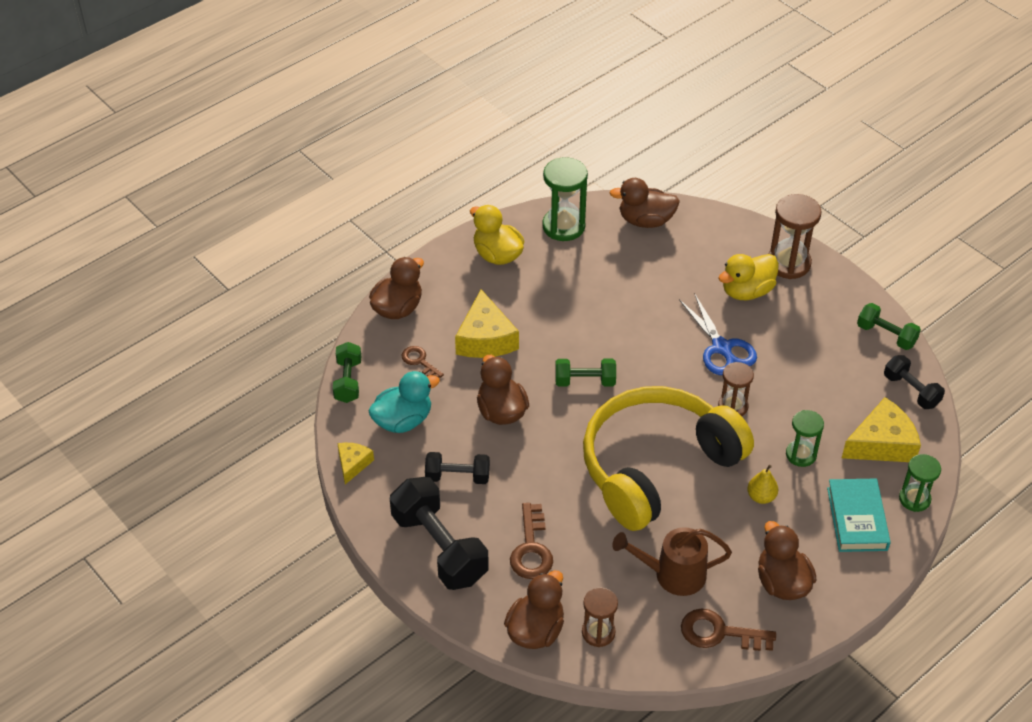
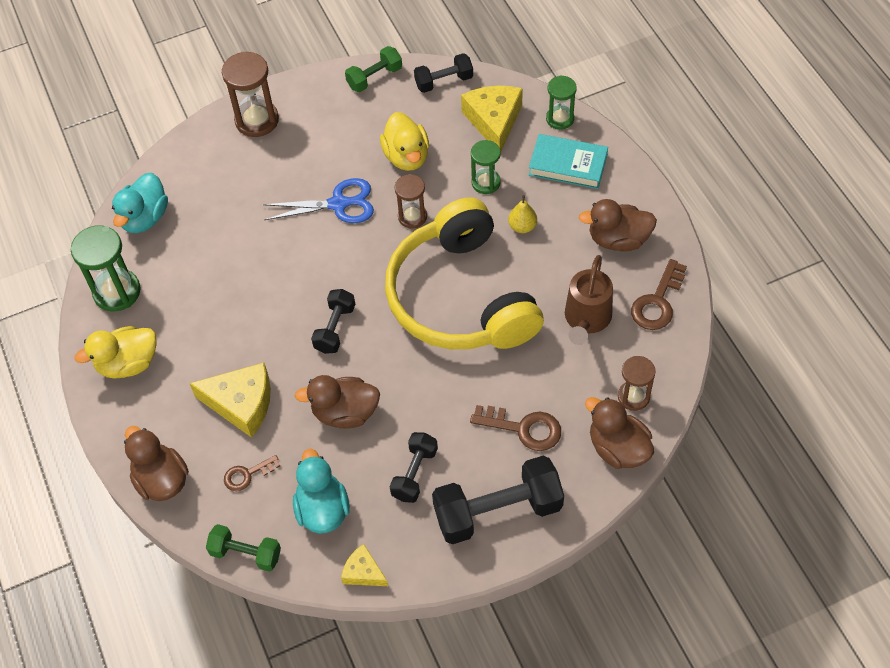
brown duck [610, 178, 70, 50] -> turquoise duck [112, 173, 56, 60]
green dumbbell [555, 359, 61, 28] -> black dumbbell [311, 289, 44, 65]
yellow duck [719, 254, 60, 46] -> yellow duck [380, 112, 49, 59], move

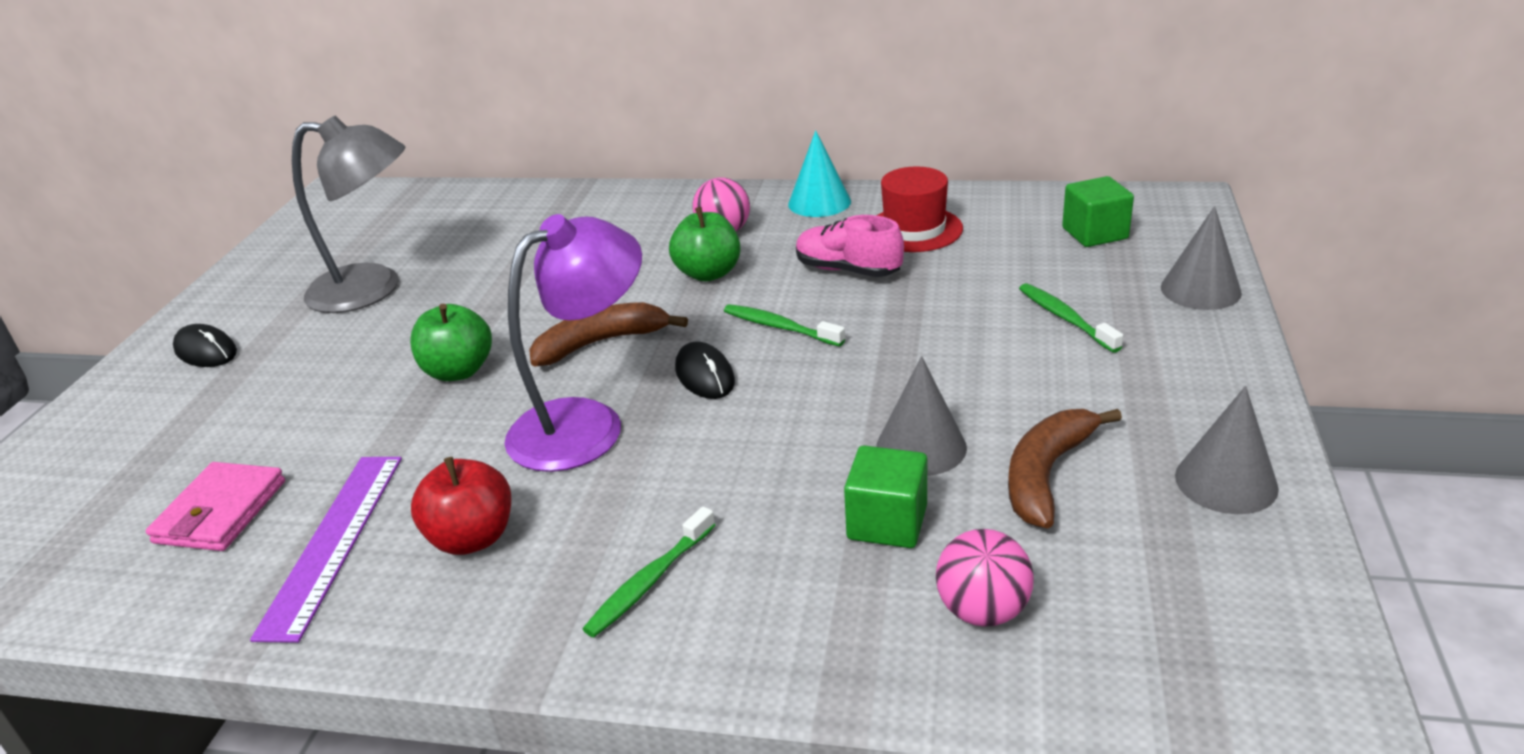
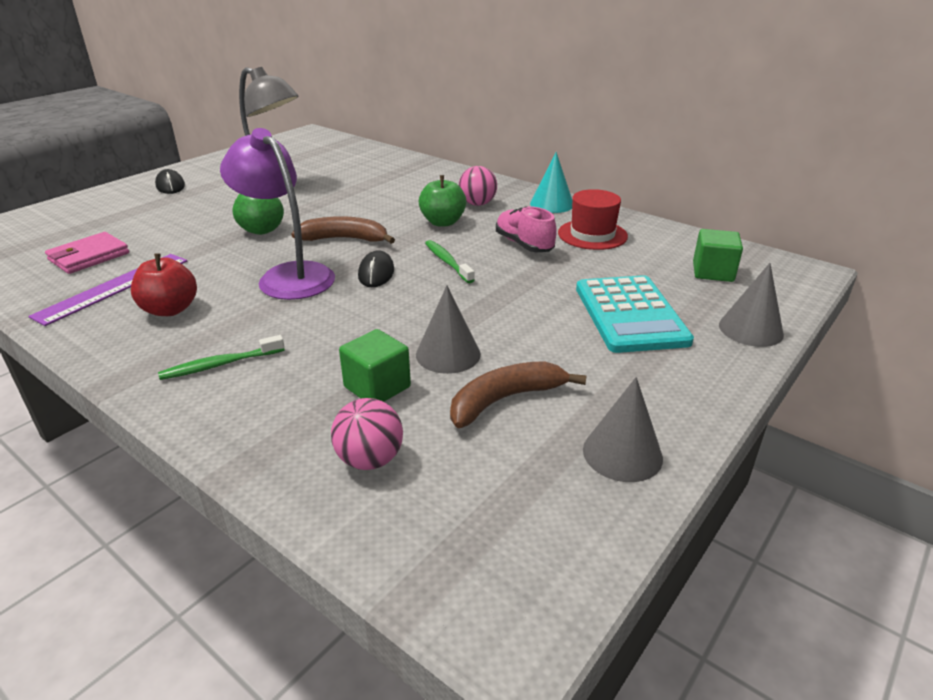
purple lamp [504, 214, 138, 258] -> purple lamp [220, 128, 115, 172], 120 degrees counterclockwise
green toothbrush [1019, 283, 104, 70] -> turquoise calculator [576, 275, 118, 78]

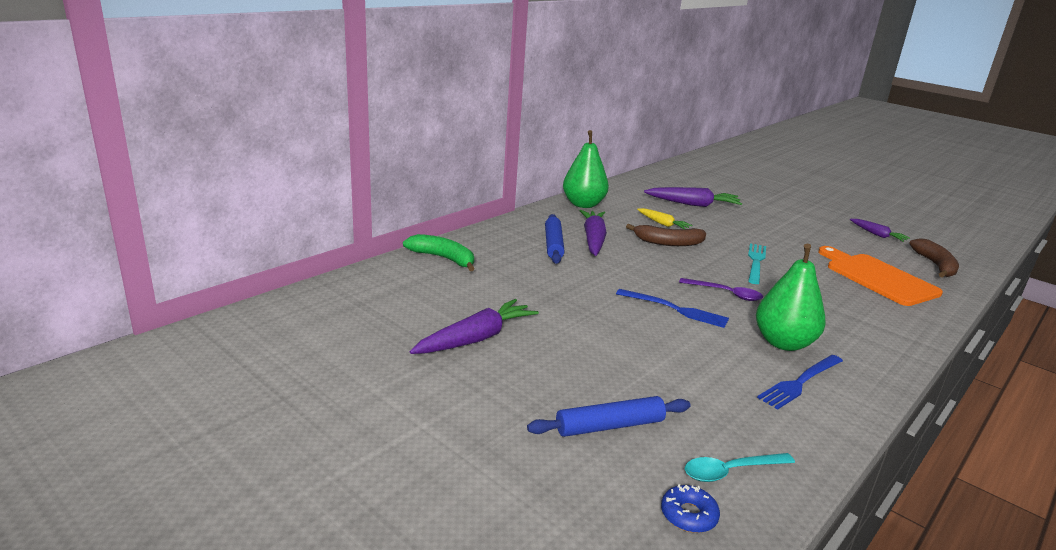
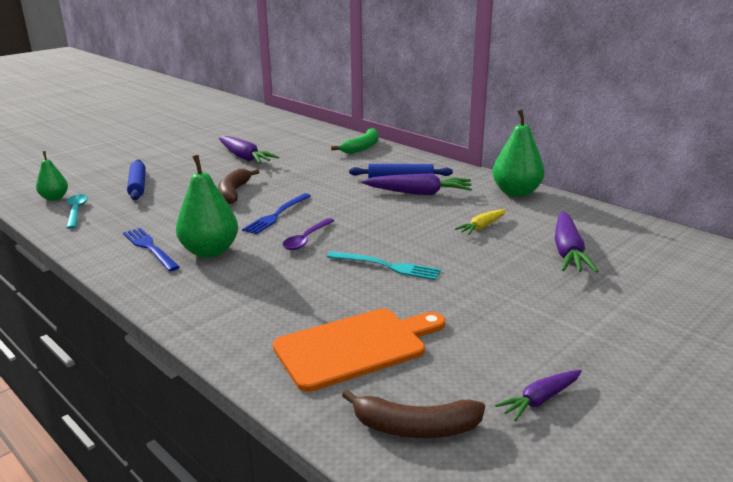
blue donut [661, 484, 59, 49] -> green pear [36, 151, 32, 50]
brown banana [626, 224, 80, 22] -> brown banana [218, 169, 41, 35], move

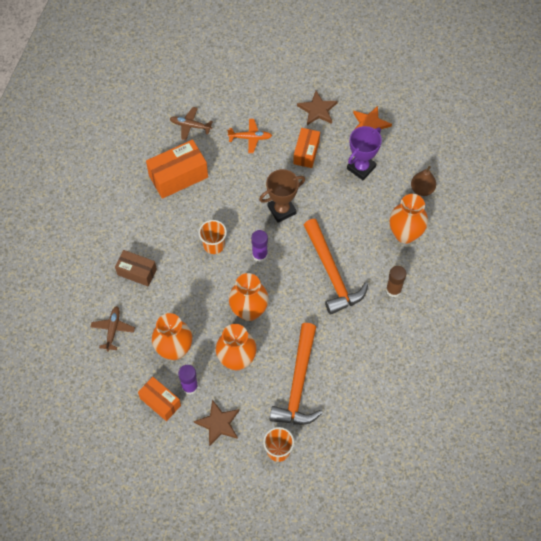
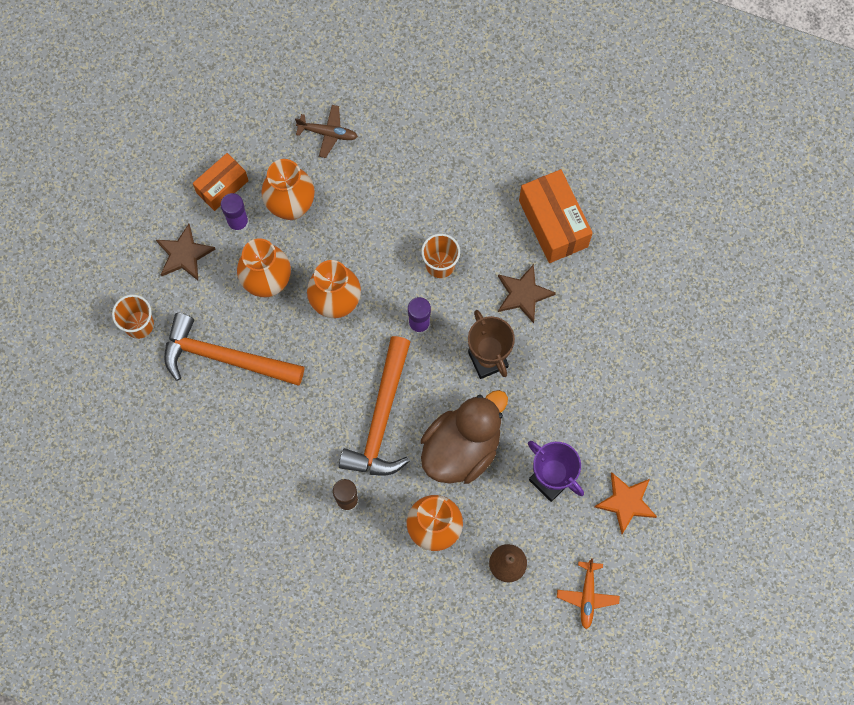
orange hammer [304, 219, 64, 96] -> orange hammer [339, 336, 71, 140], 60 degrees counterclockwise
none -> brown duck [421, 390, 87, 94]
brown star [297, 91, 41, 34] -> brown star [498, 264, 58, 59], move
orange plane [227, 119, 45, 34] -> orange plane [557, 558, 63, 71], move
brown box [115, 250, 42, 37] -> none
brown plane [170, 107, 43, 34] -> none
orange box [293, 128, 27, 40] -> none

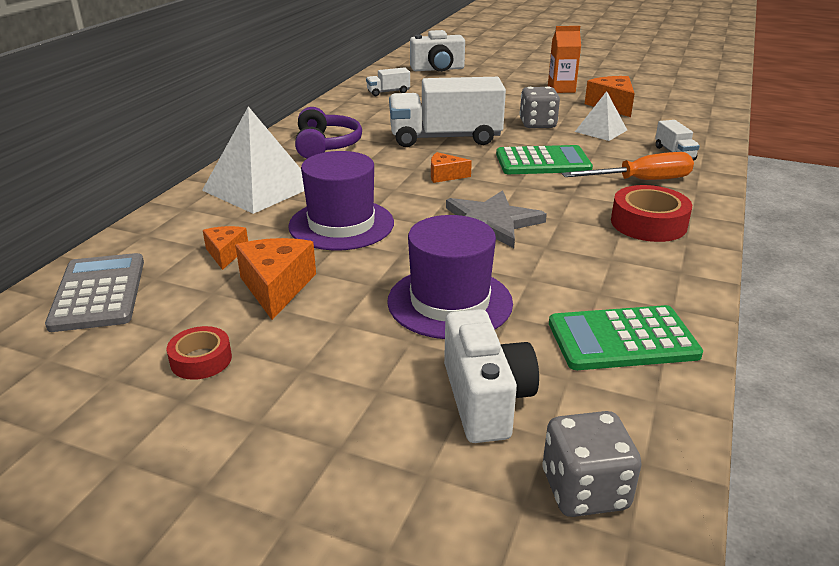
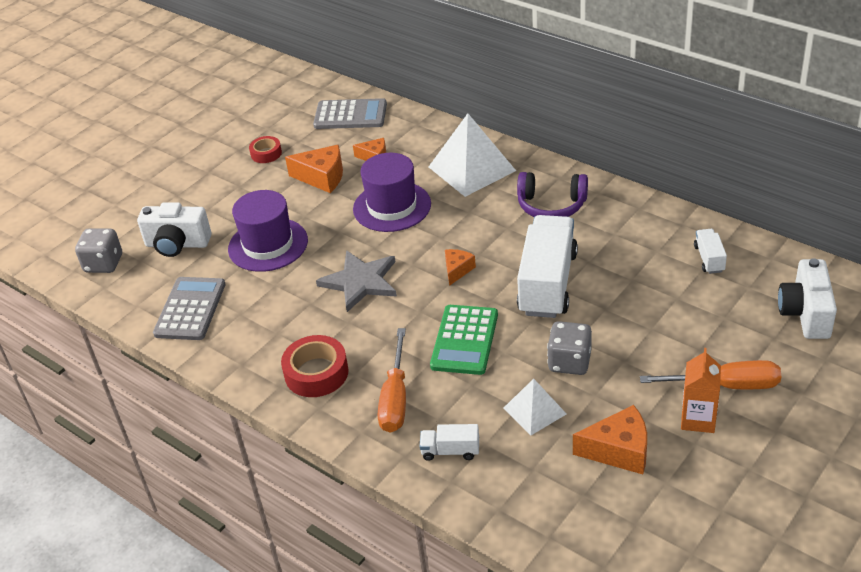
green calculator [549, 305, 154, 65] -> grey calculator [153, 277, 73, 63]
none -> orange screwdriver [640, 360, 141, 29]

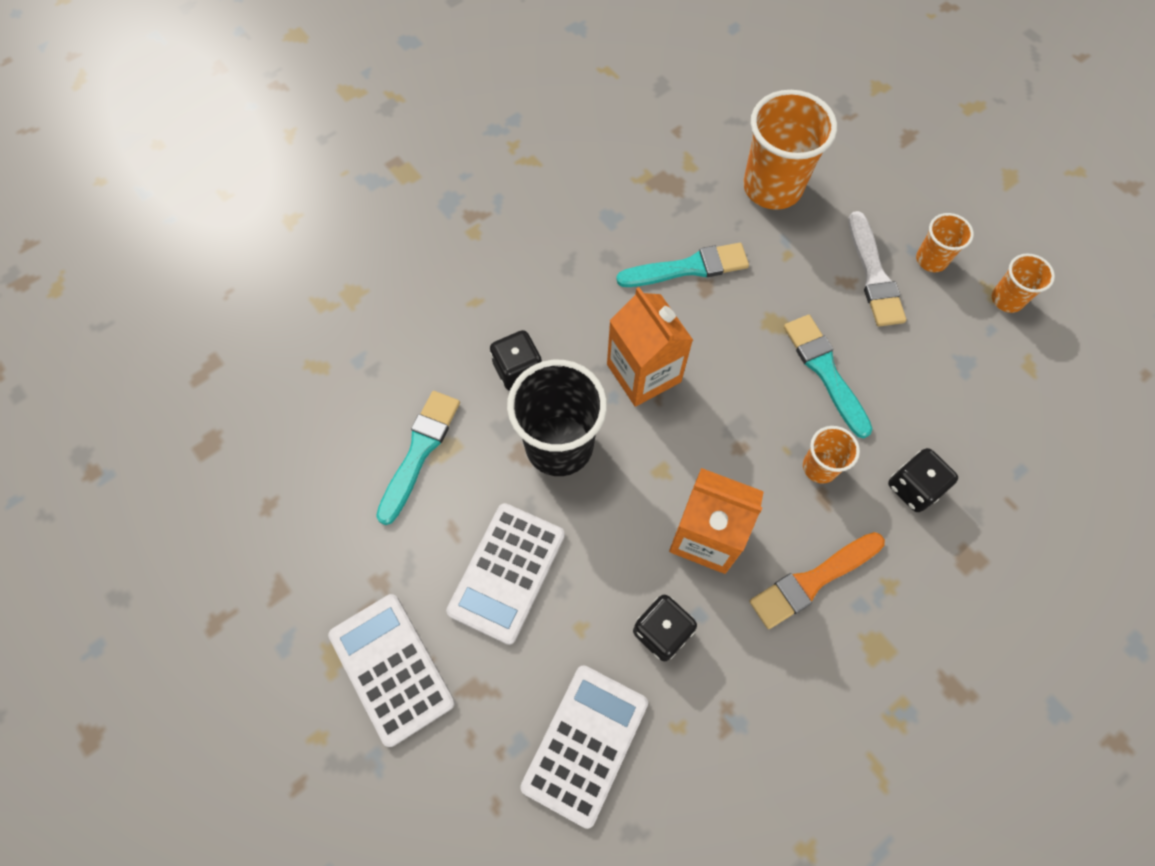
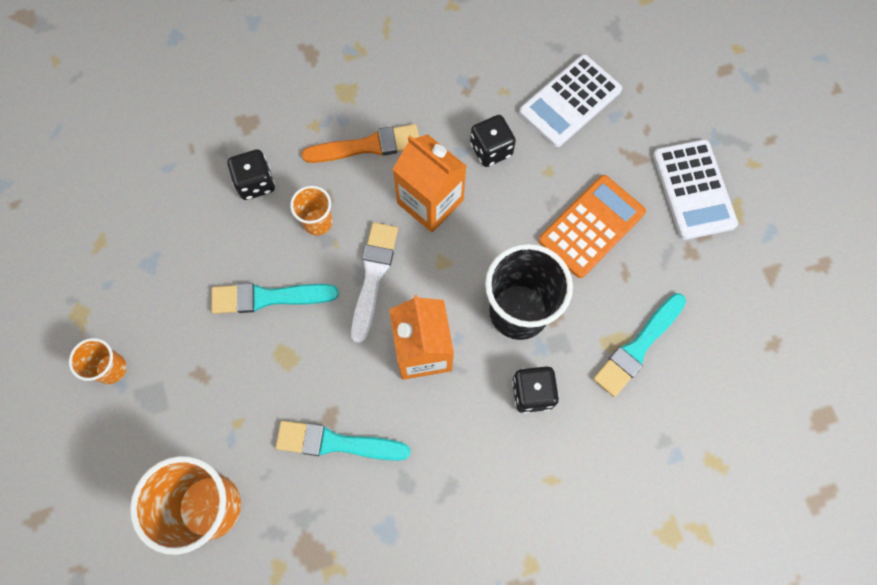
turquoise brush [784, 315, 89, 123] -> turquoise brush [211, 283, 128, 31], 90 degrees clockwise
white brush [848, 211, 58, 116] -> white brush [351, 222, 47, 121], move
white calculator [446, 503, 119, 142] -> orange calculator [539, 175, 107, 103]
orange cup [992, 253, 63, 60] -> none

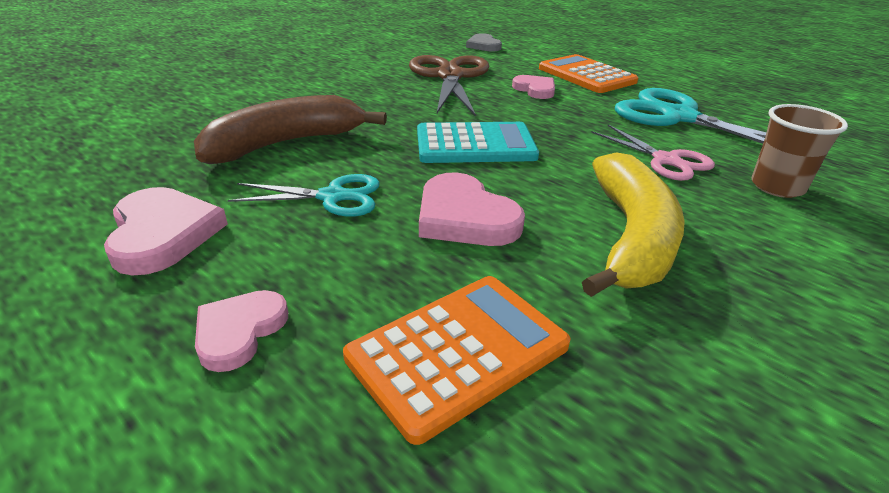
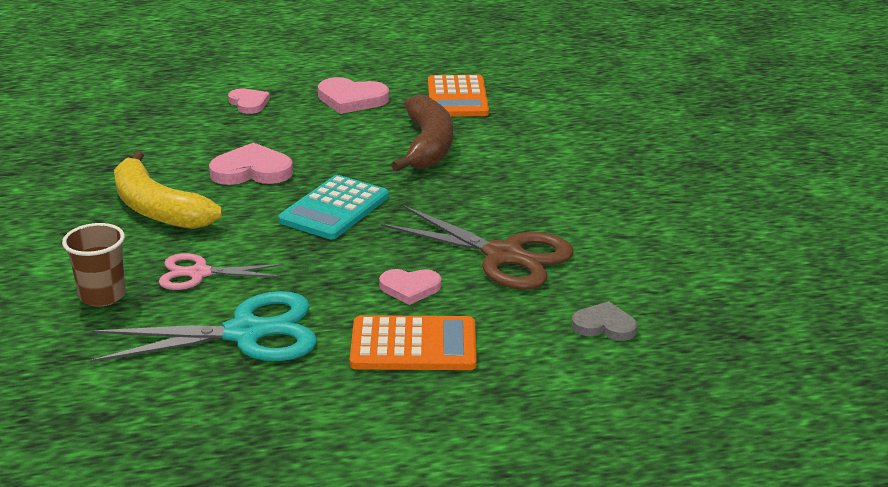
orange calculator [343, 276, 228, 169] -> orange calculator [428, 75, 61, 41], move
turquoise scissors [228, 174, 152, 43] -> none

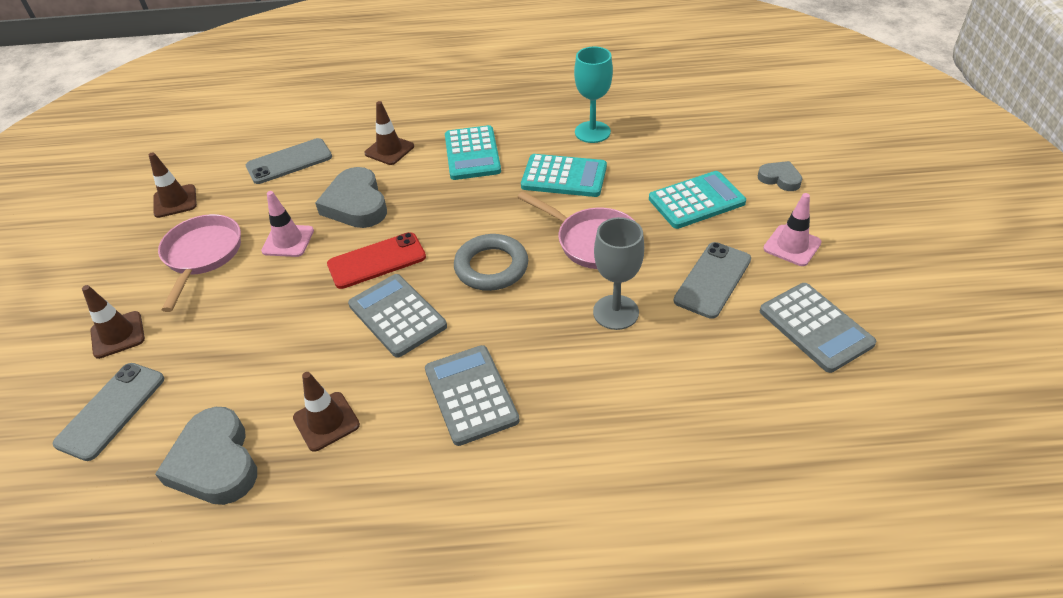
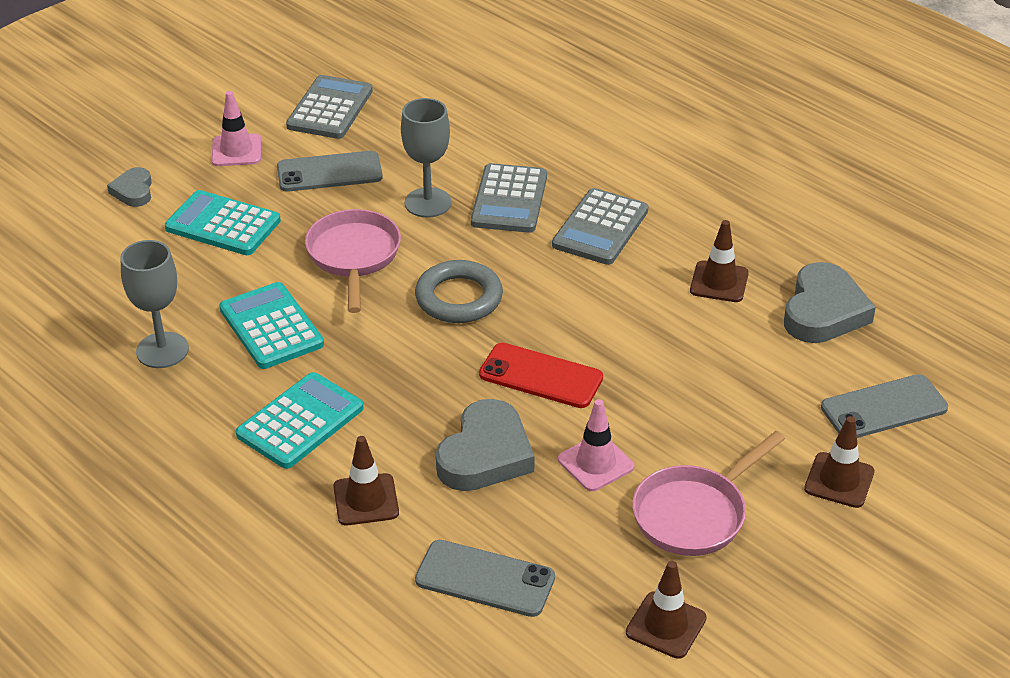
turquoise goblet [574, 47, 39, 96] -> grey goblet [121, 240, 68, 128]
grey calculator [348, 274, 99, 84] -> grey calculator [471, 163, 76, 70], move

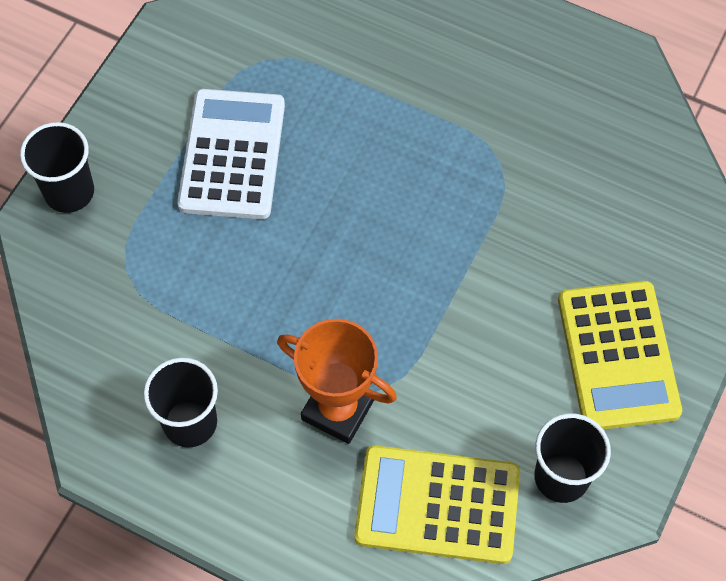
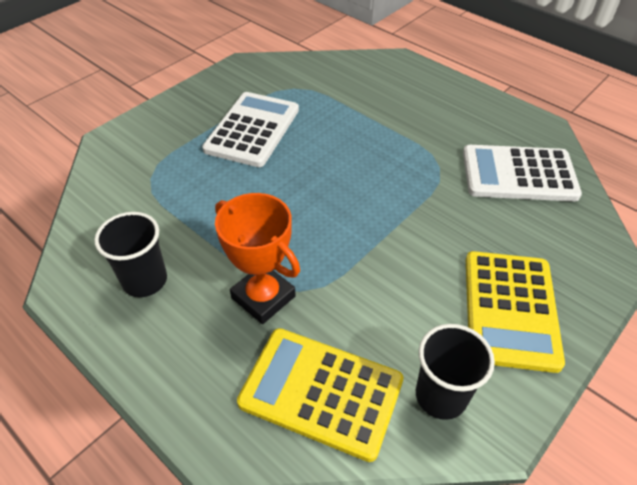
none -> white calculator [463, 145, 119, 57]
black cup [20, 122, 74, 91] -> none

